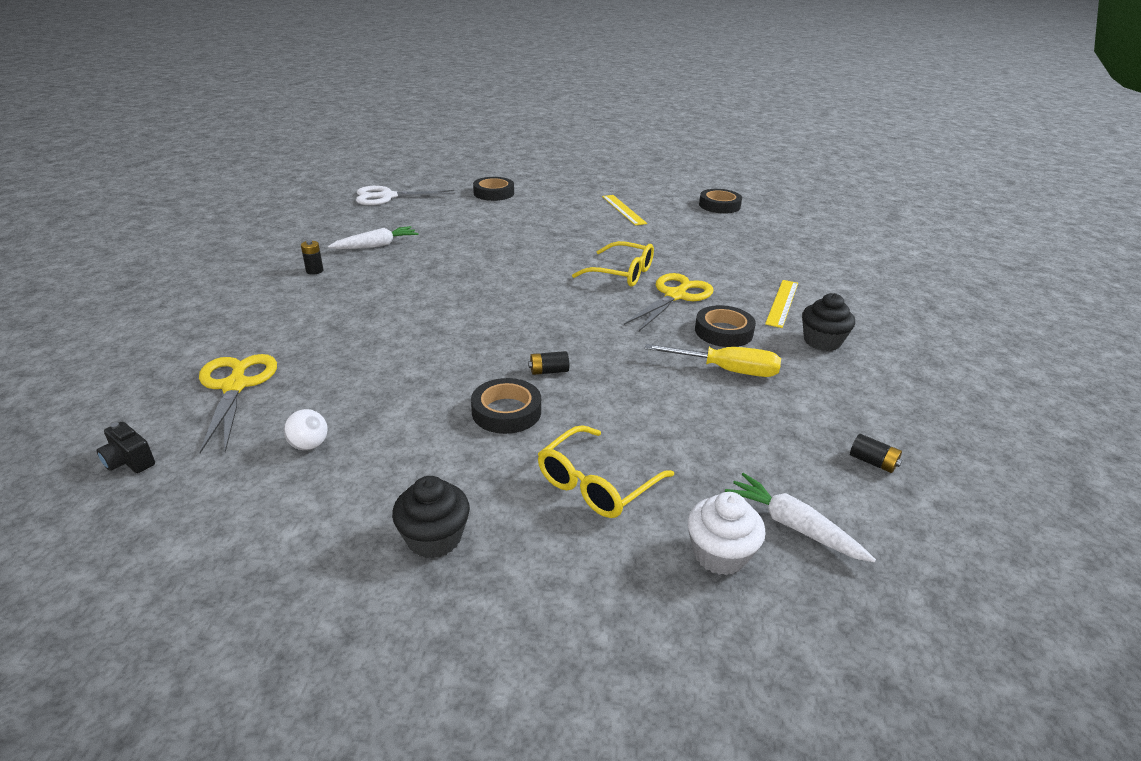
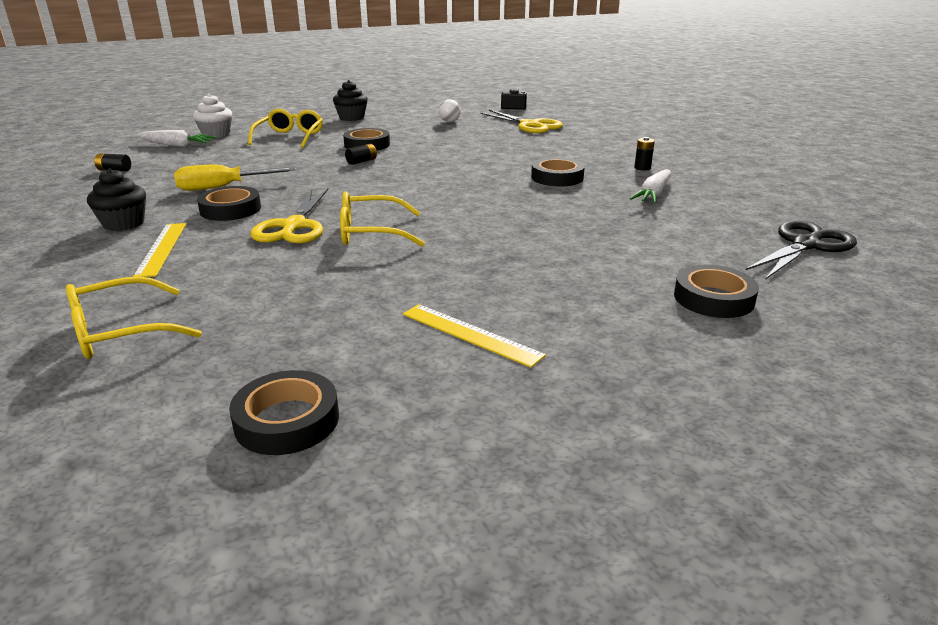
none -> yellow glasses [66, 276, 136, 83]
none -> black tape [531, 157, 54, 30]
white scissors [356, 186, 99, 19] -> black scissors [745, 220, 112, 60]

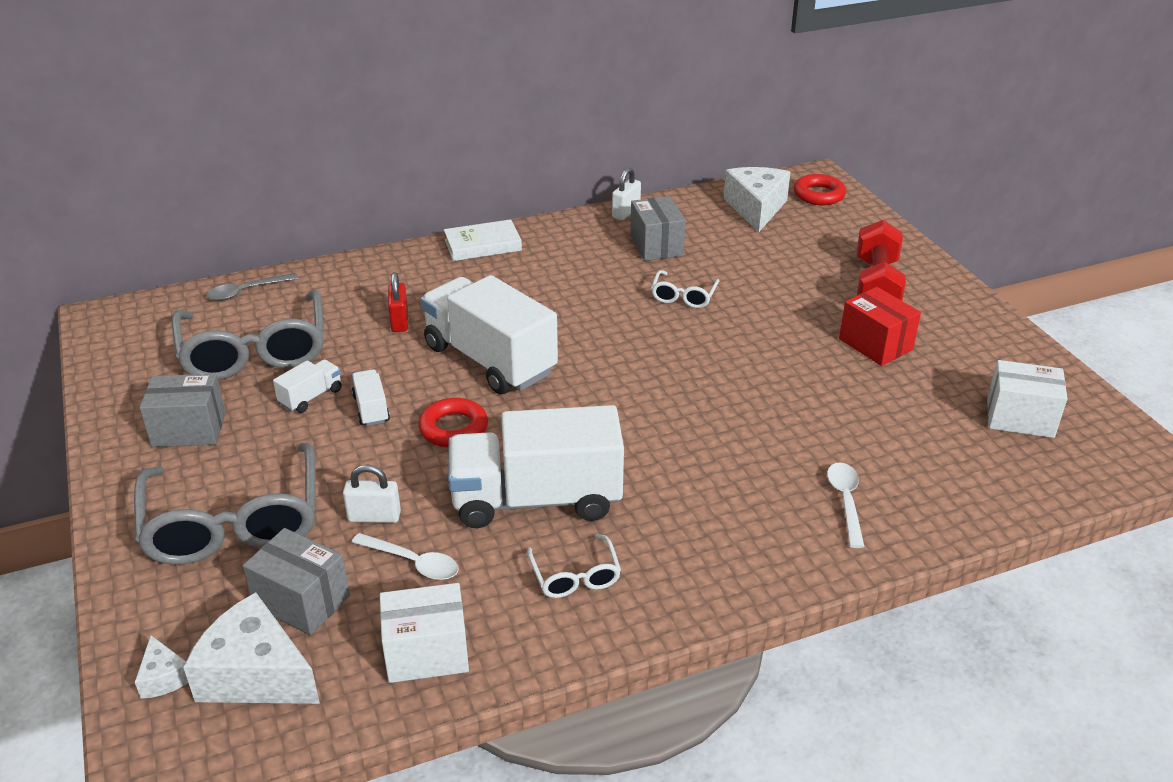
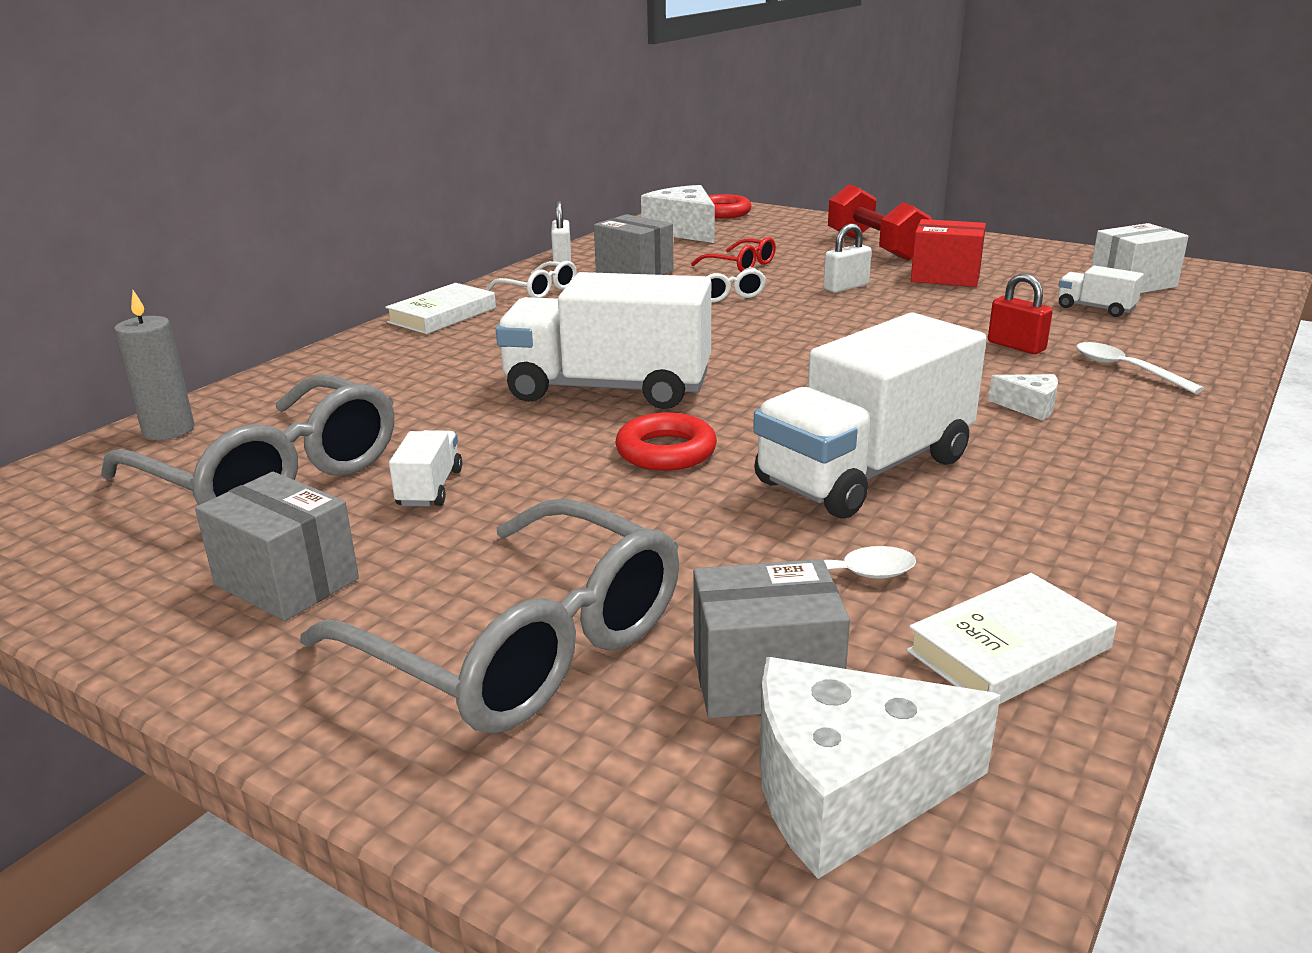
grey spoon [206, 273, 92, 28] -> grey candle [114, 290, 81, 150]
grey box [139, 374, 87, 73] -> grey box [195, 472, 164, 149], 75 degrees clockwise
white glasses [527, 534, 94, 64] -> white glasses [486, 261, 91, 37], move
none -> red glasses [691, 237, 85, 35]
white padlock [343, 464, 58, 59] -> white padlock [823, 223, 49, 70], move
white box [380, 583, 89, 100] -> white book [907, 573, 210, 131]
red padlock [388, 272, 20, 60] -> red padlock [988, 273, 65, 81], move
white cheese [135, 635, 53, 64] -> white cheese [988, 374, 70, 46], move
white truck [352, 369, 38, 57] -> white truck [1058, 265, 86, 52], move

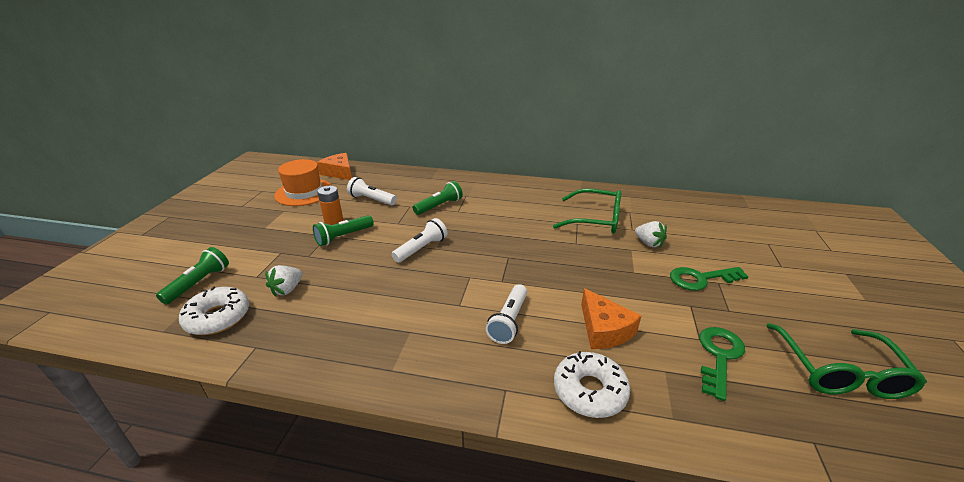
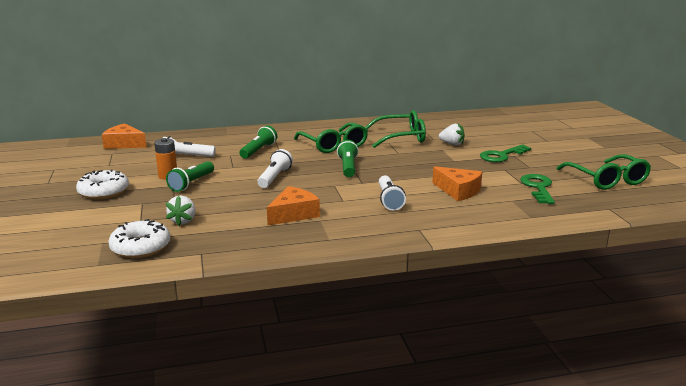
white donut [554, 351, 76, 67] -> white donut [76, 170, 53, 29], move
none -> orange cheese [267, 186, 53, 39]
none -> green glasses [294, 122, 74, 31]
green flashlight [156, 247, 73, 58] -> green flashlight [337, 140, 21, 37], move
orange hat [274, 159, 58, 47] -> none

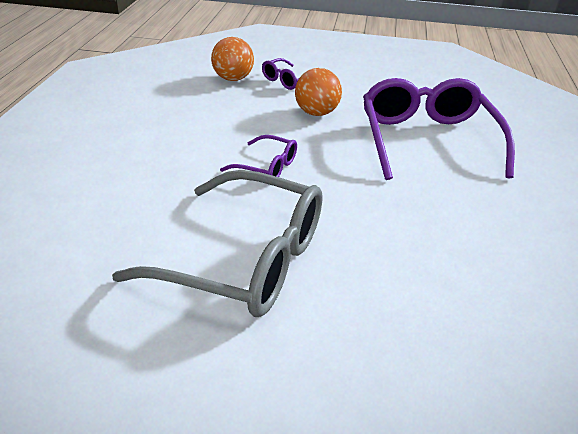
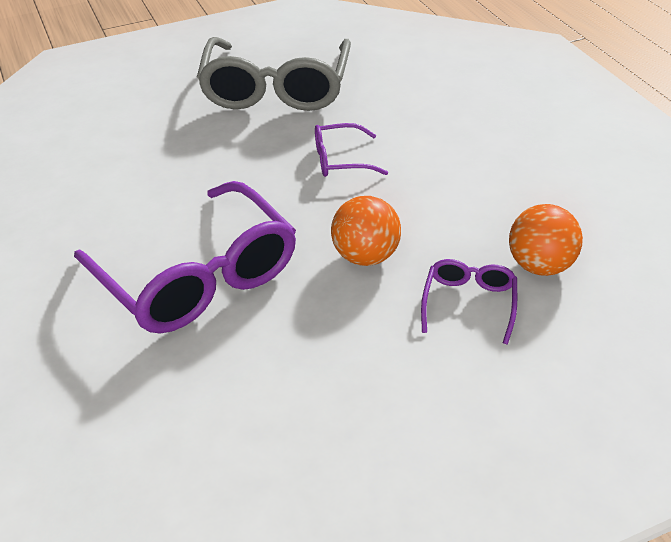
grey glasses [112, 170, 210, 147] -> grey glasses [197, 37, 154, 74], 75 degrees counterclockwise

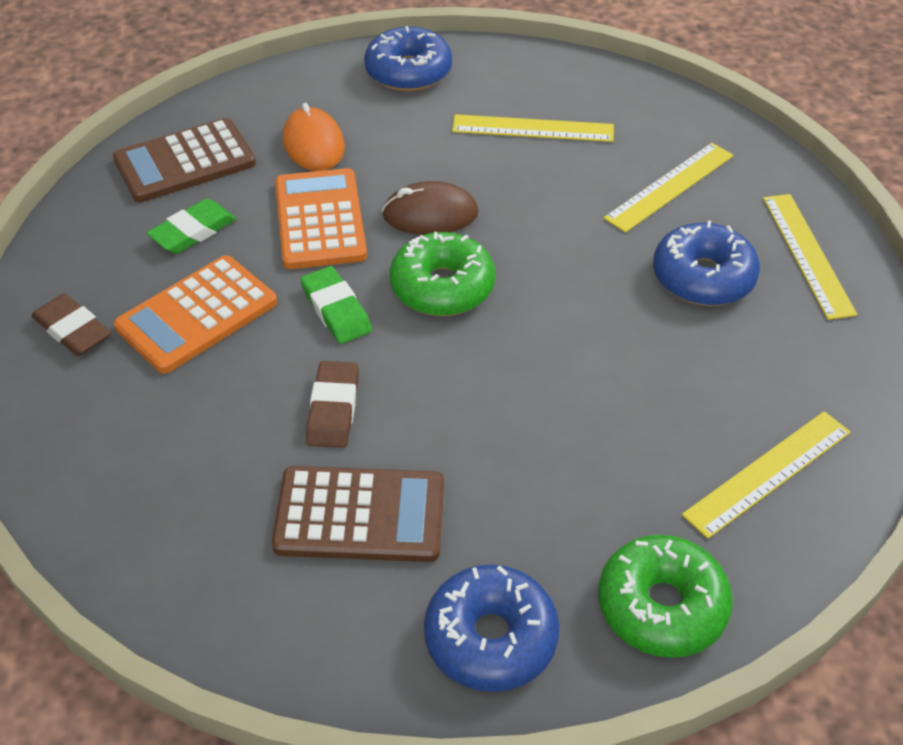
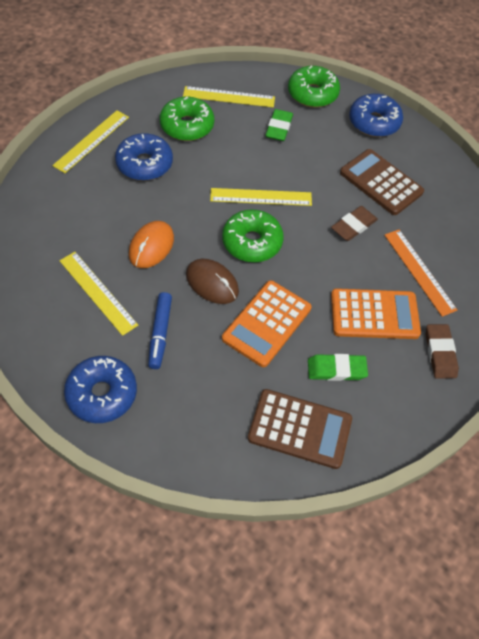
orange mouse [283, 103, 62, 68] -> orange mouse [129, 221, 45, 47], move
none -> blue marker [148, 292, 24, 77]
none -> green donut [160, 97, 54, 44]
yellow ruler [604, 143, 130, 90] -> yellow ruler [210, 188, 102, 18], move
green eraser [300, 266, 72, 78] -> green eraser [265, 109, 28, 32], move
none -> orange ruler [384, 230, 73, 87]

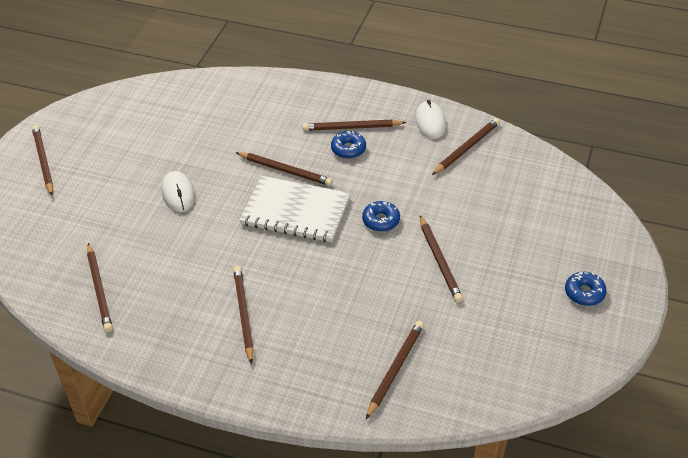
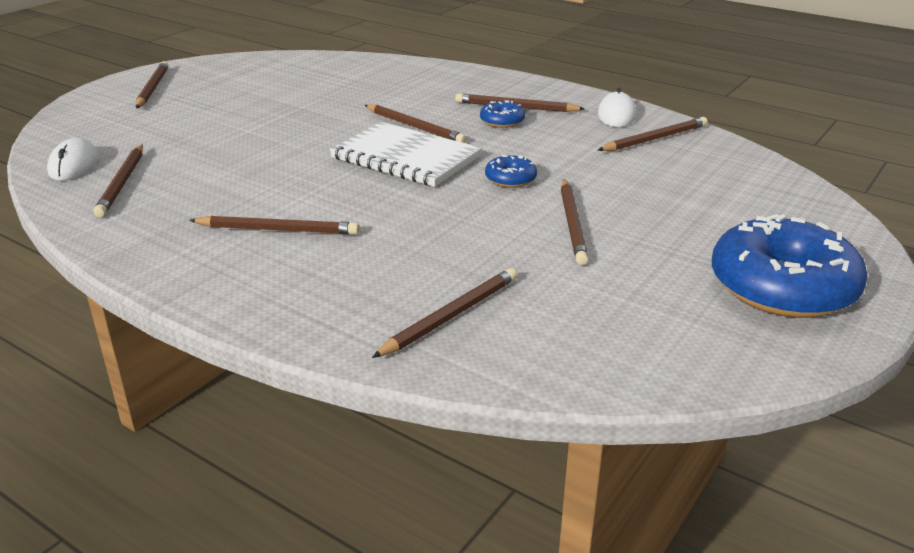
white mouse [162, 171, 33, 41] -> white mouse [47, 138, 51, 43], move
brown pencil [233, 266, 21, 98] -> brown pencil [189, 216, 170, 19], 90 degrees clockwise
blue donut [565, 272, 42, 34] -> blue donut [712, 214, 156, 104], x2.26

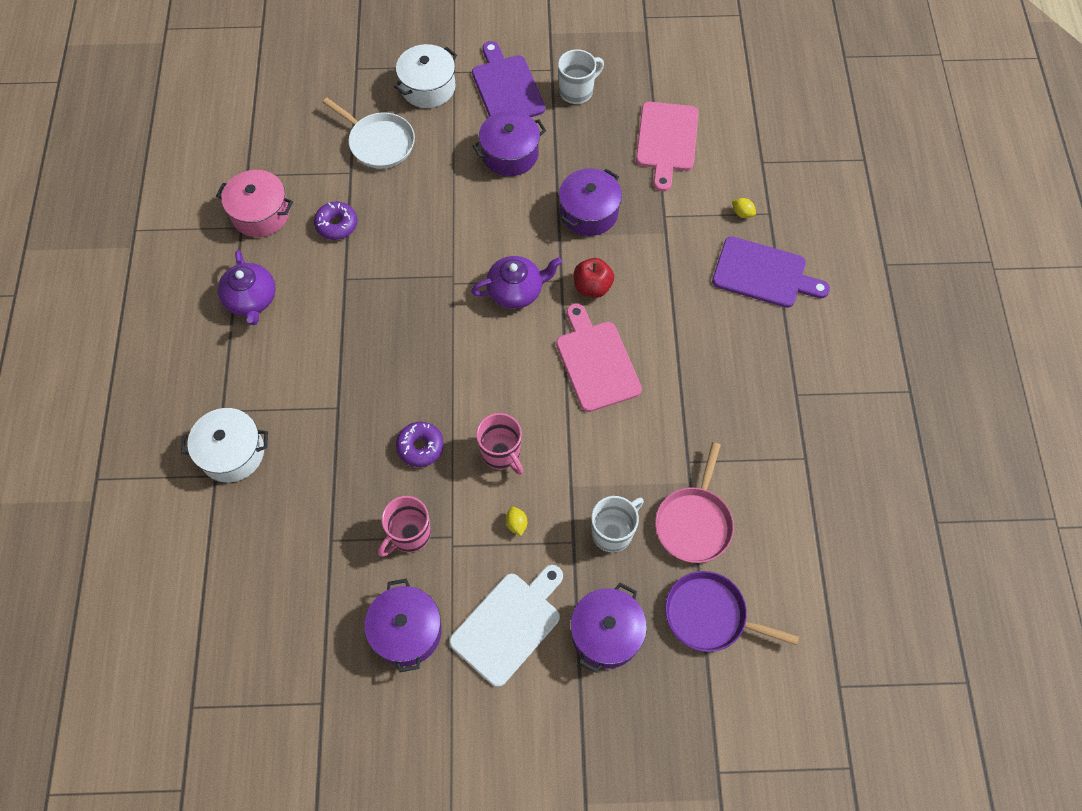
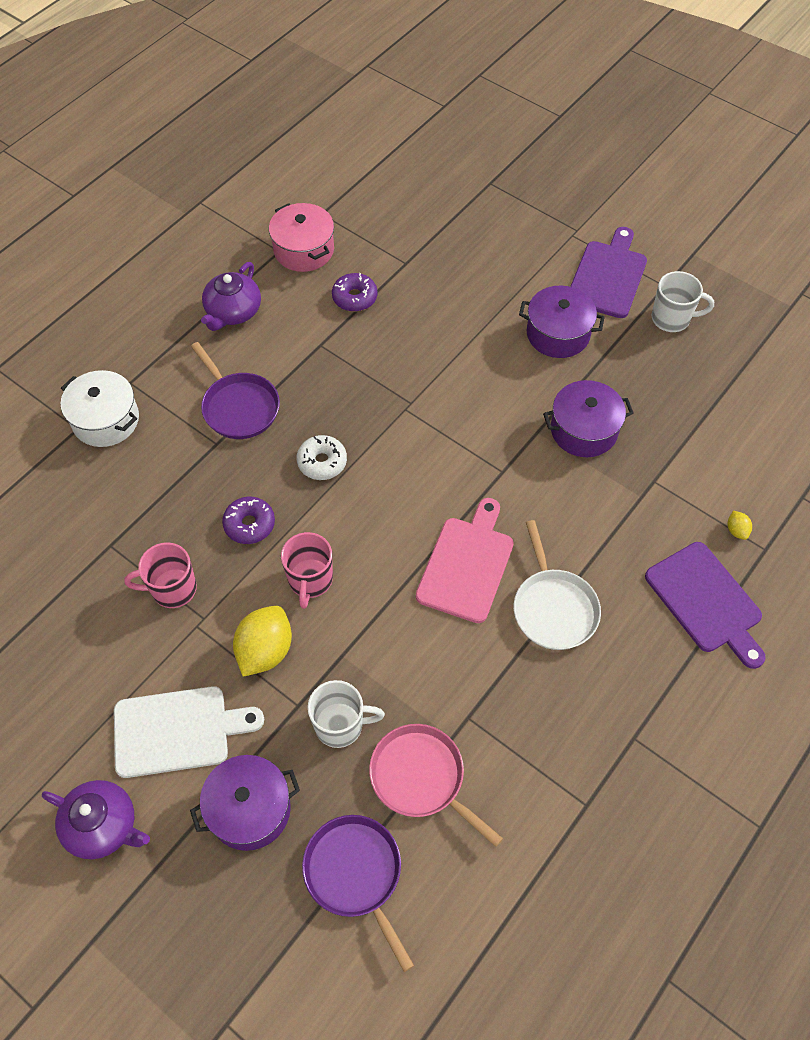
purple teapot [471, 256, 91, 53] -> purple teapot [42, 780, 108, 79], move
none -> purple pan [191, 342, 89, 97]
yellow lemon [505, 507, 22, 29] -> yellow lemon [233, 606, 59, 71], x2.25
none -> white donut [297, 435, 50, 45]
pink pan [655, 442, 79, 121] -> pink pan [369, 724, 134, 123], 75 degrees clockwise
white pan [322, 98, 93, 71] -> white pan [514, 520, 87, 130], move
purple pot [364, 579, 78, 93] -> none
white pot [394, 44, 63, 64] -> none
red apple [574, 258, 40, 40] -> none
pink cutting board [636, 102, 63, 90] -> none

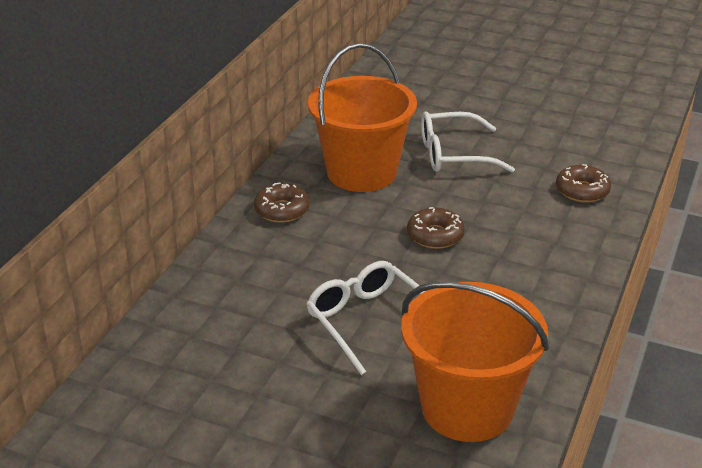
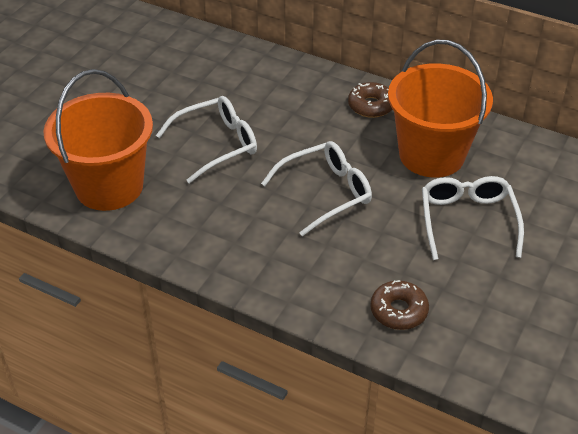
brown donut [407, 207, 58, 42] -> white glasses [261, 141, 111, 95]

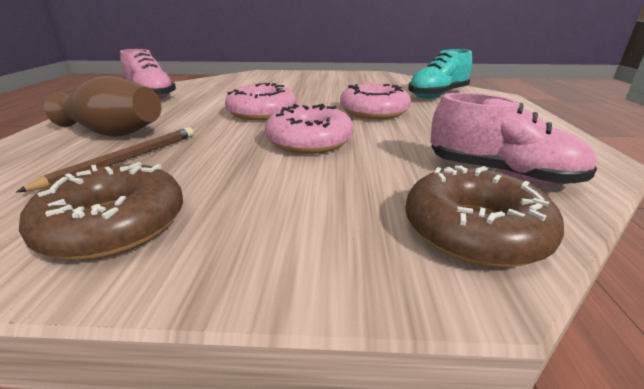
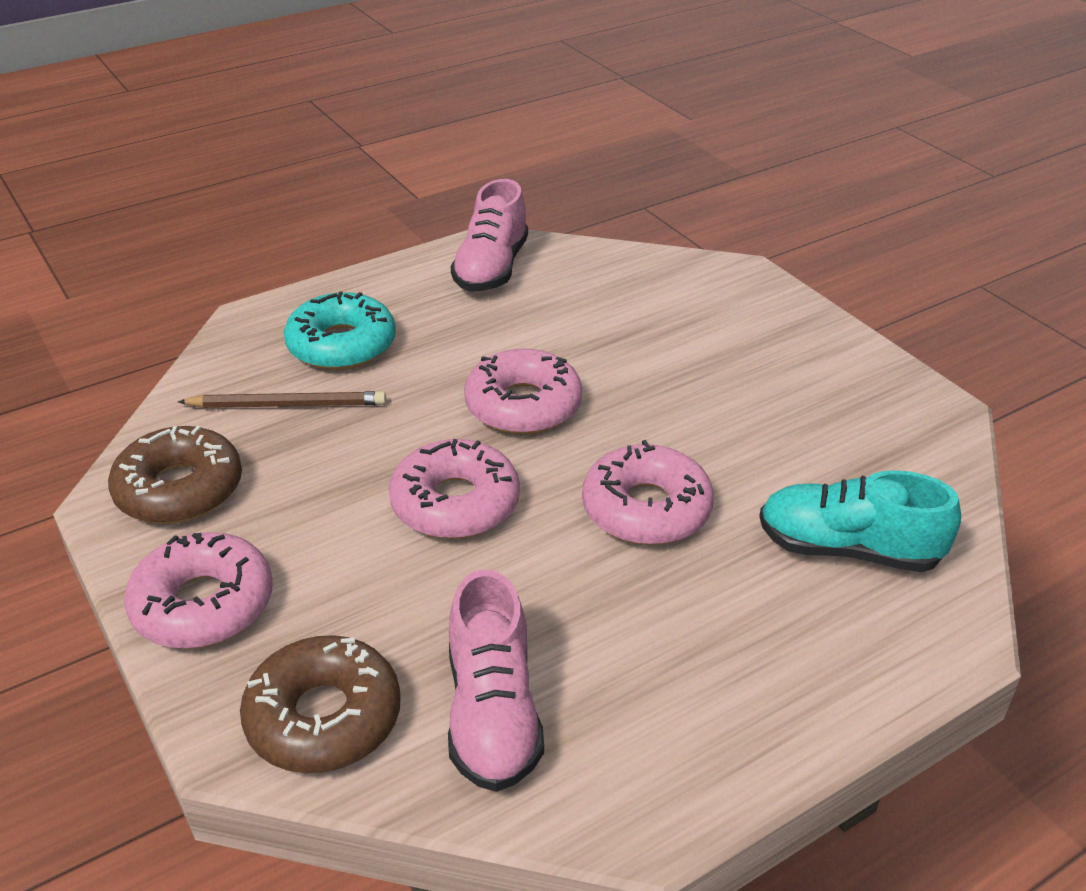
none -> pink donut [124, 532, 149, 117]
brown vase [44, 76, 117, 61] -> turquoise donut [284, 291, 112, 79]

